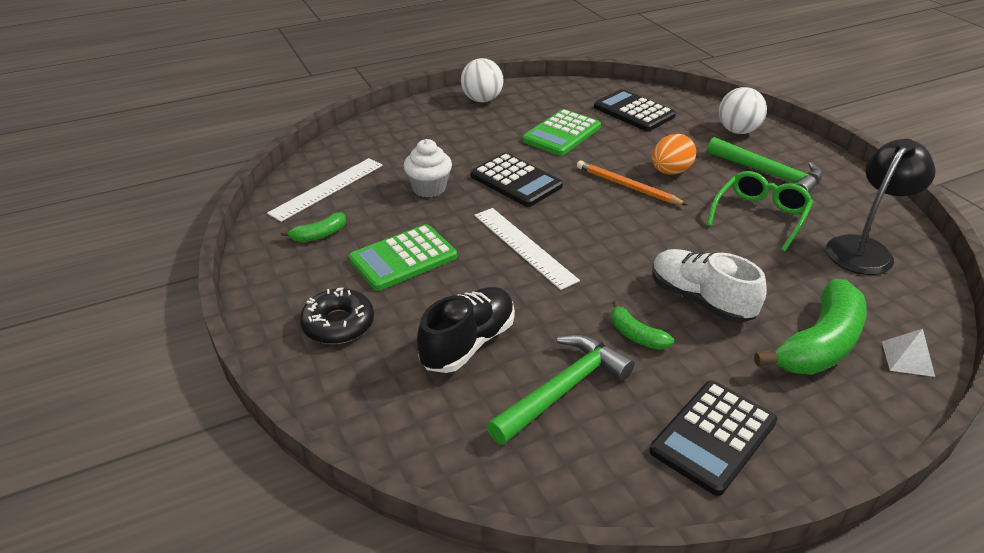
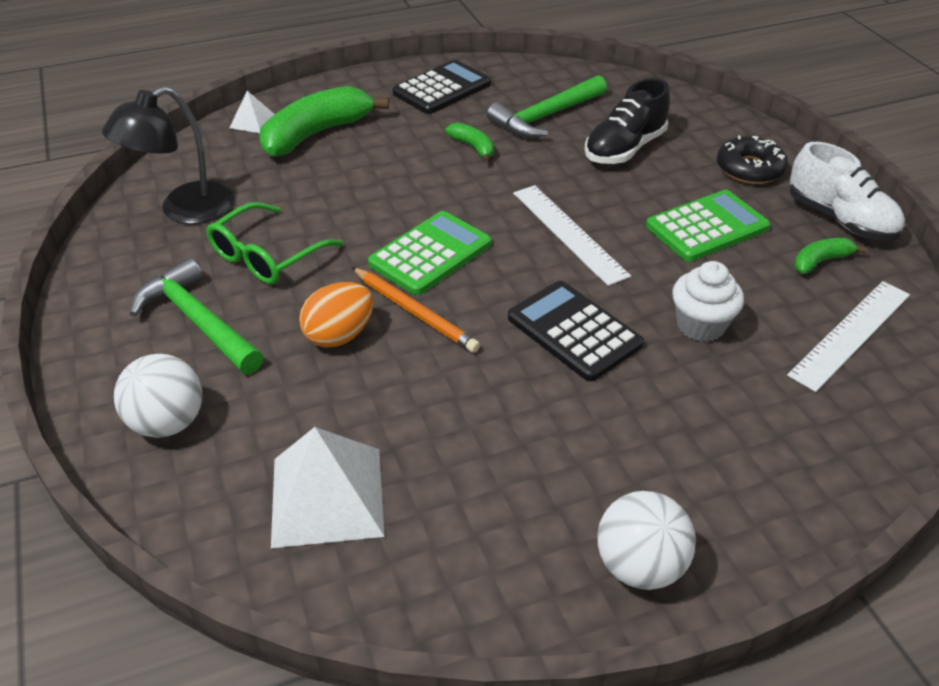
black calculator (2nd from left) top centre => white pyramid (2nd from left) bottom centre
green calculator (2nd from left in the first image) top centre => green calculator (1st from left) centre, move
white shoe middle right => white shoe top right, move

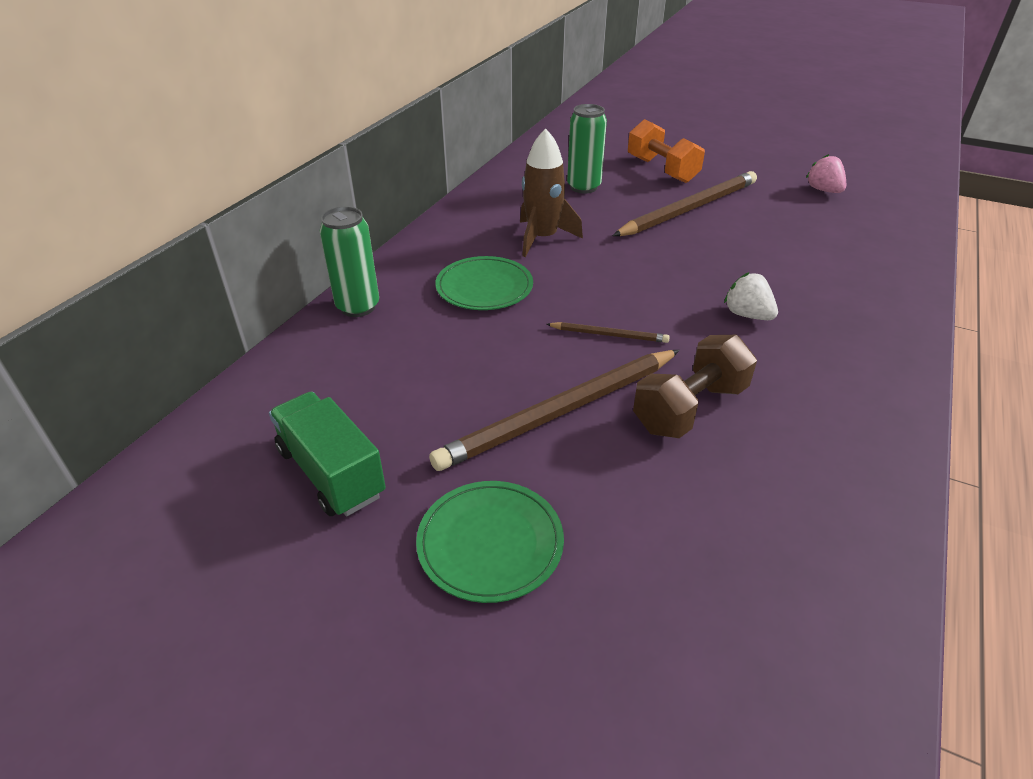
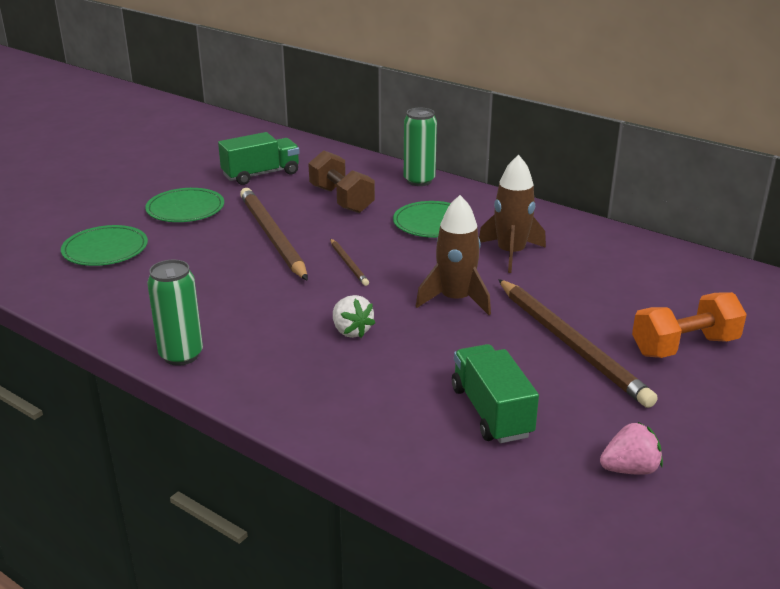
nothing => green plate (1st from left) middle left
green can (2nd from left in the first image) top centre => green can (1st from left) middle left, move
brown dumbbell middle right => brown dumbbell top centre, move
brown pencil (2nd from left) centre, 45 degrees counterclockwise
white strawberry middle right => white strawberry centre, 90 degrees clockwise
nothing => brown rocket (1st from left) centre
nothing => green truck (2nd from left) bottom centre

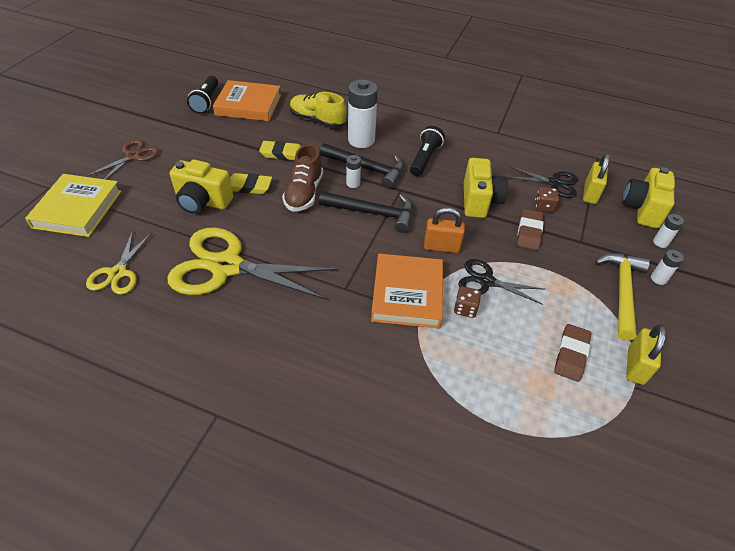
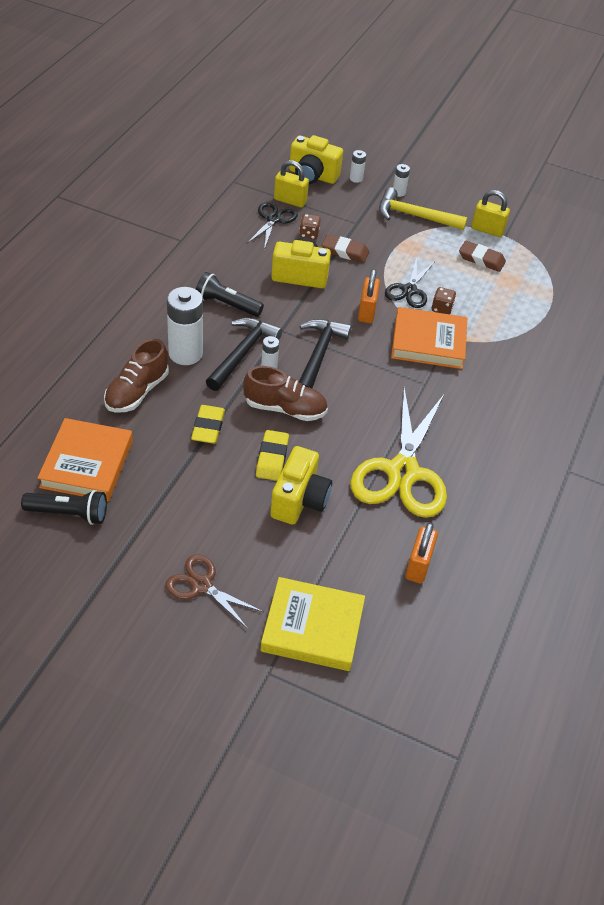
yellow shoe top centre => brown shoe (1st from left) middle left
yellow scissors (1st from left) middle left => orange padlock (2nd from left) middle right

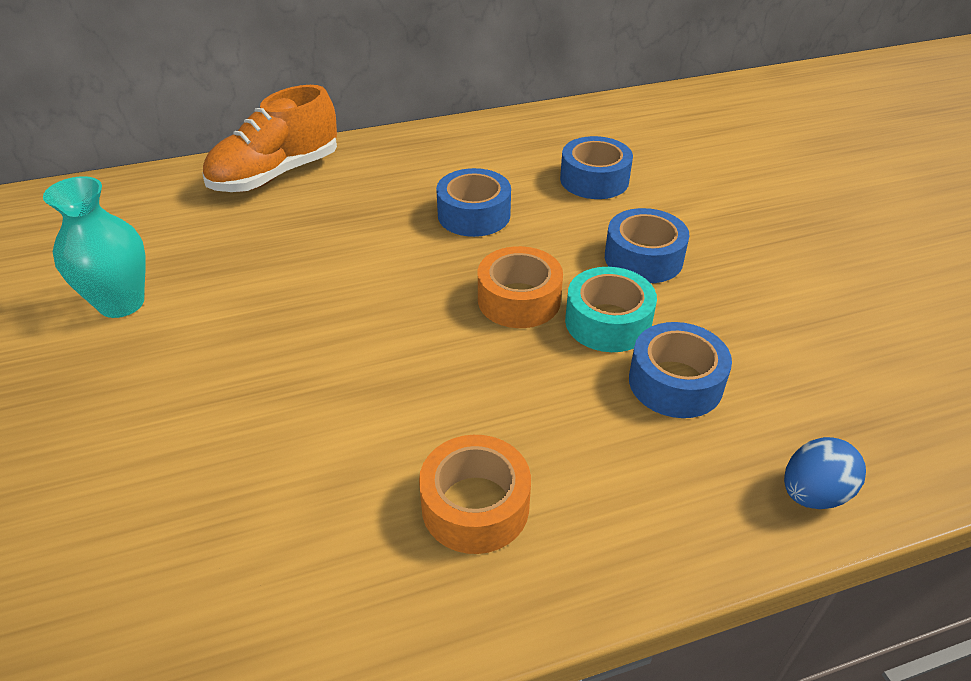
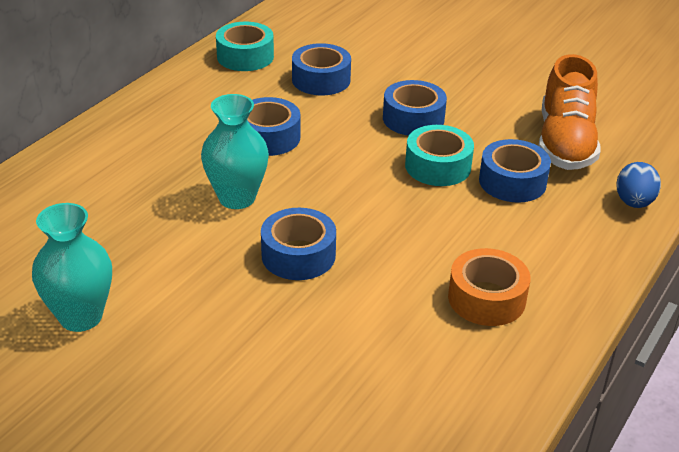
nothing => turquoise vase (2nd from left) centre
nothing => turquoise tape (1st from left) top centre
nothing => blue tape (2nd from left) centre
orange shoe top left => orange shoe top right, move
orange tape (2nd from left) centre => nothing

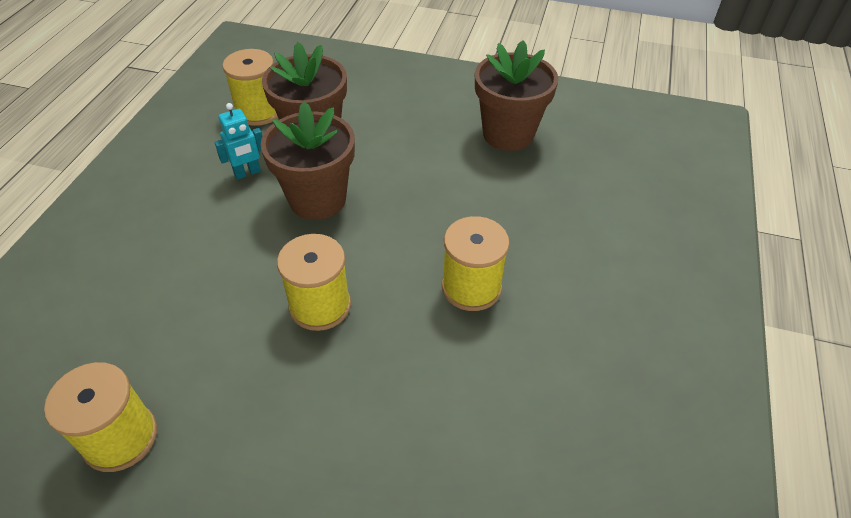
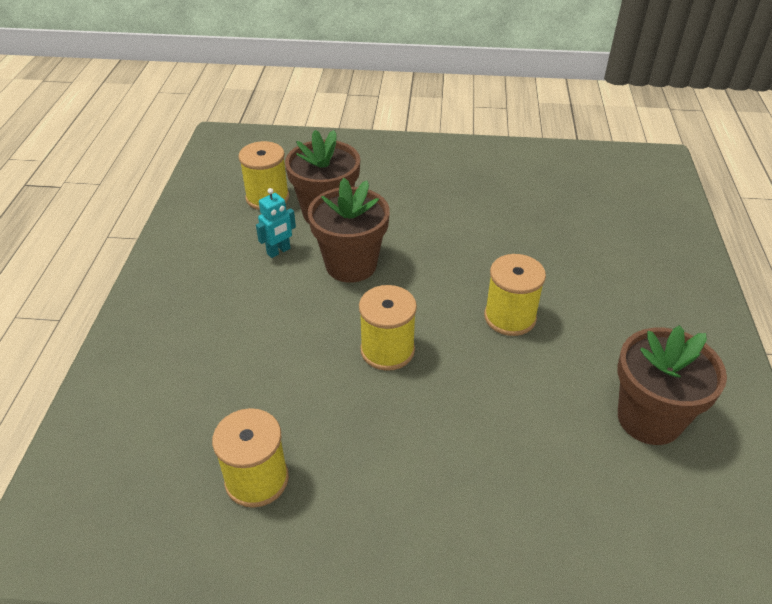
brown flower pot (3rd from left) top centre => brown flower pot (3rd from left) middle right, move

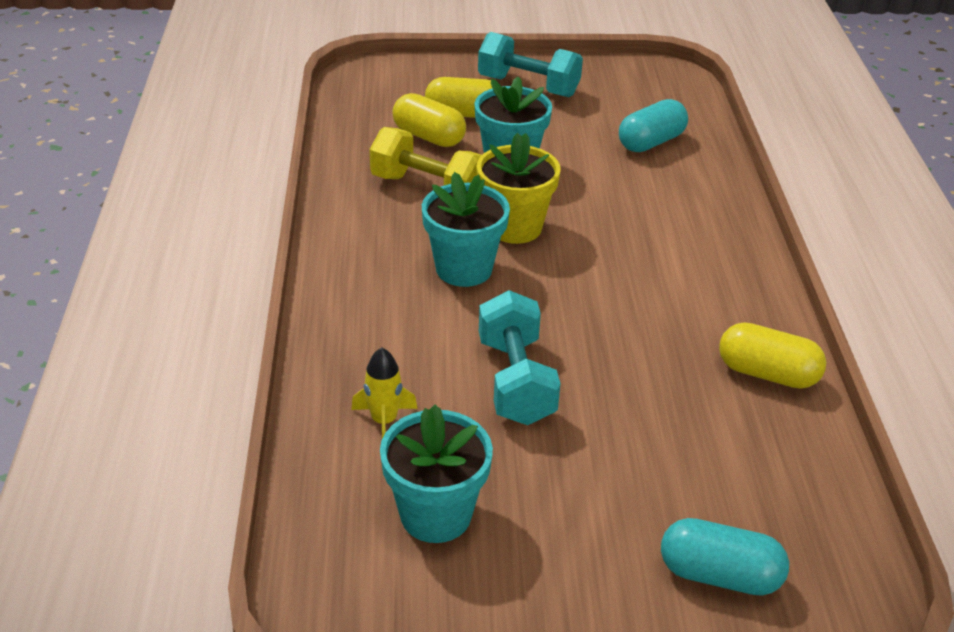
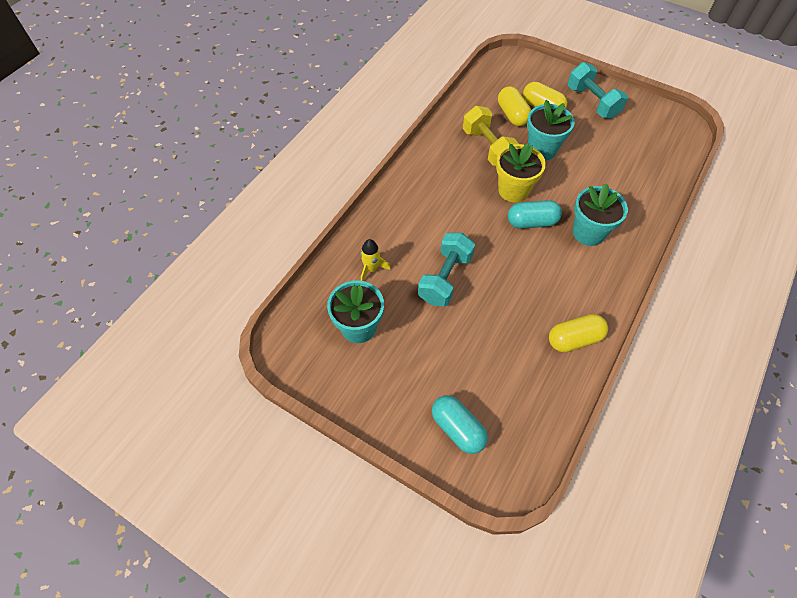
turquoise capsule (1st from left in the first image) top right => turquoise capsule (2nd from left) middle right, move
yellow capsule (3rd from left) middle right, 75 degrees counterclockwise
turquoise flower pot (2nd from left in the first image) centre => turquoise flower pot (3rd from left) middle right, move

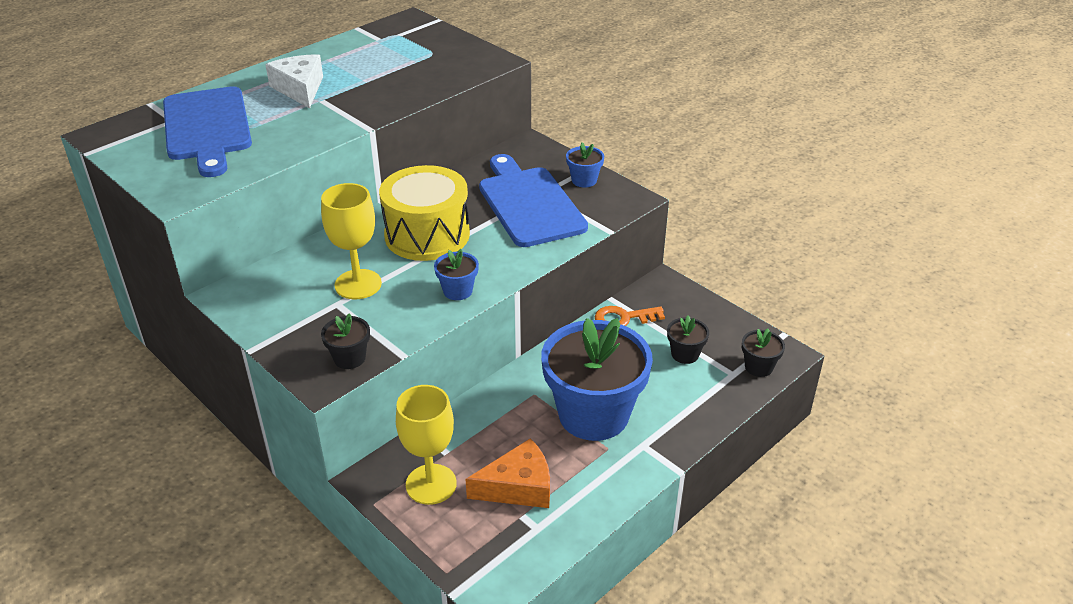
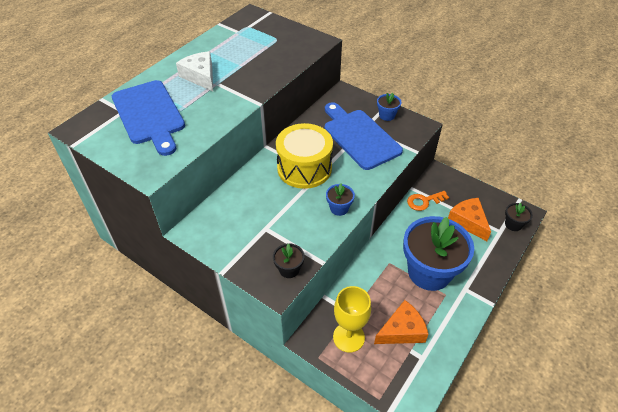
black flower pot (2nd from left) centre => orange cheese (2nd from left) middle right
yellow goblet (1st from left) middle left => nothing

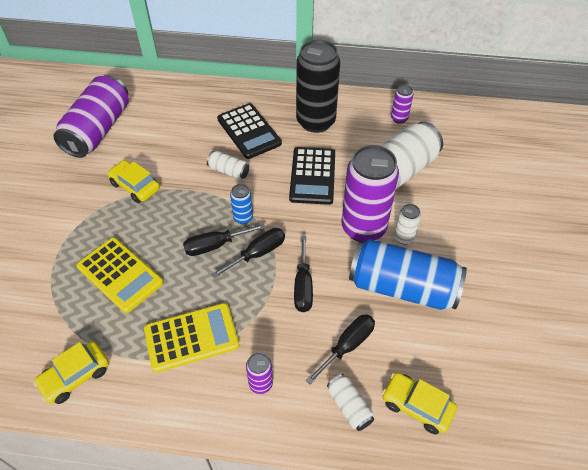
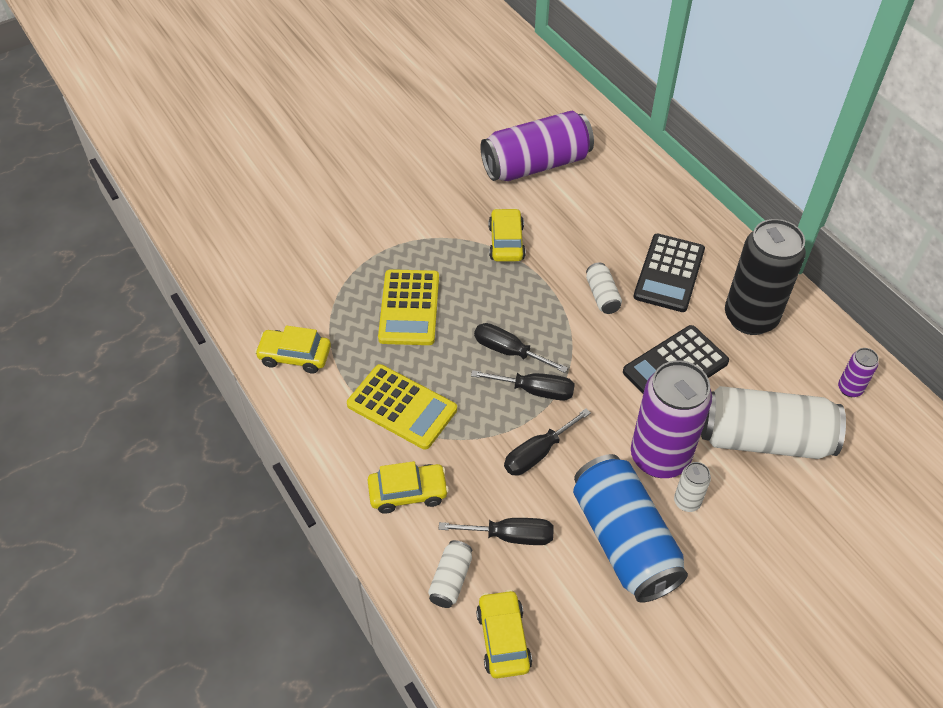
purple can (2nd from left) bottom centre => yellow car (2nd from left) bottom centre
blue can (1st from left) centre => nothing

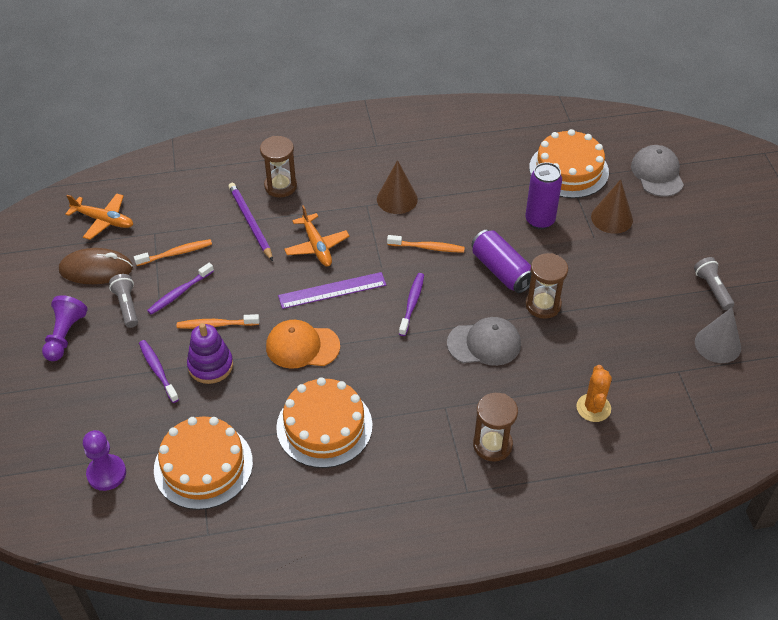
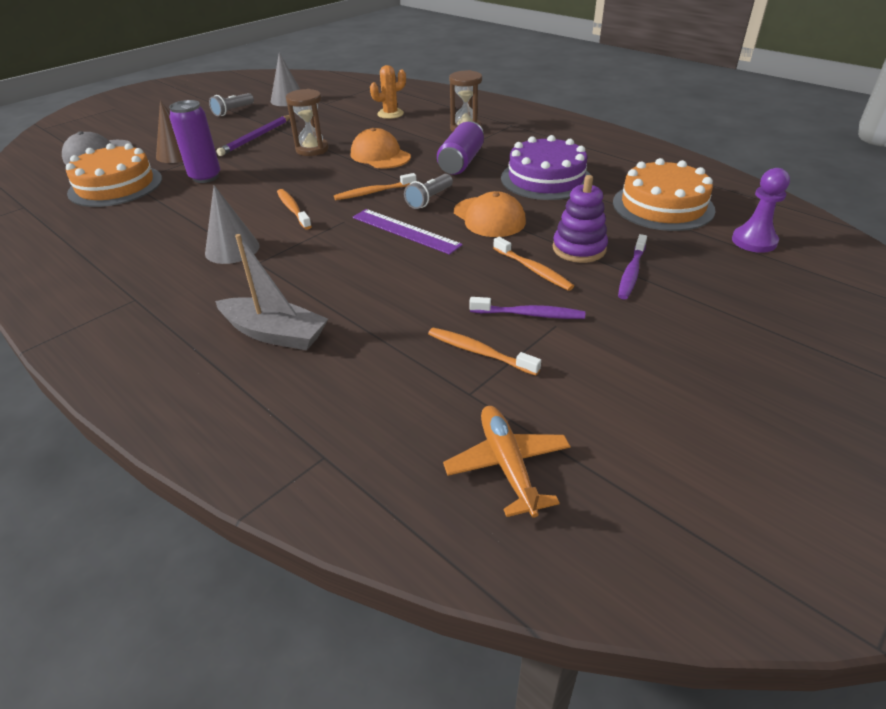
brown cone (1st from left) top centre => grey cone (1st from left) top left
brown hourglass (1st from left) top centre => grey boat middle left
purple pencil middle left => purple pencil top left, move
purple toothbrush (3rd from left) centre => orange toothbrush (2nd from left) top centre
grey cap (1st from left) centre => orange cap (1st from left) top centre
grey flashlight (1st from left in the first image) middle left => grey flashlight (2nd from left) top centre, move
purple can (1st from left in the first image) centre => purple can (2nd from left) top centre, move
orange cake (2nd from left) bottom centre => purple cake top centre
purple pawn (1st from left) middle left => nothing
brown mouse middle left => nothing
orange plane (2nd from left) centre => nothing

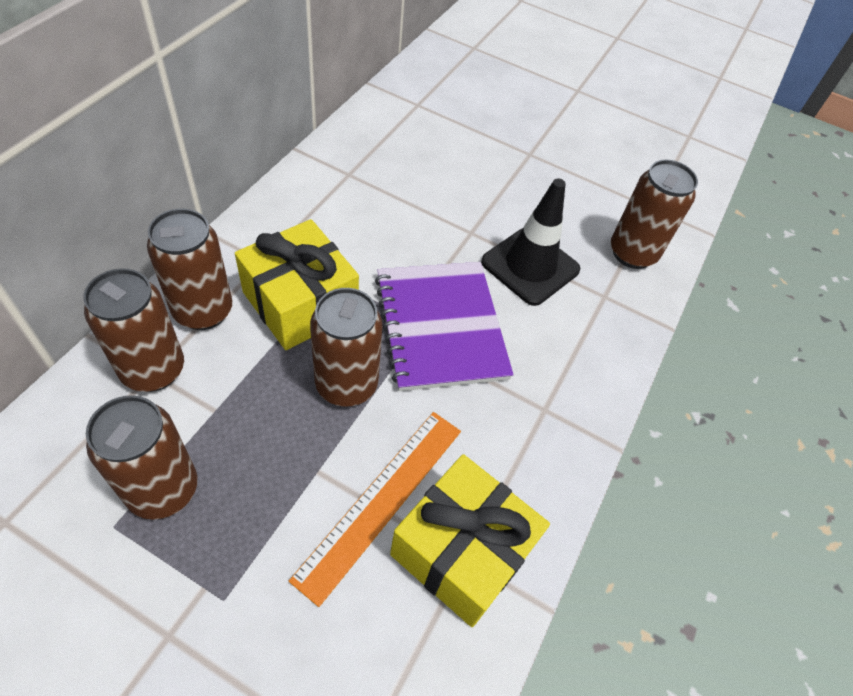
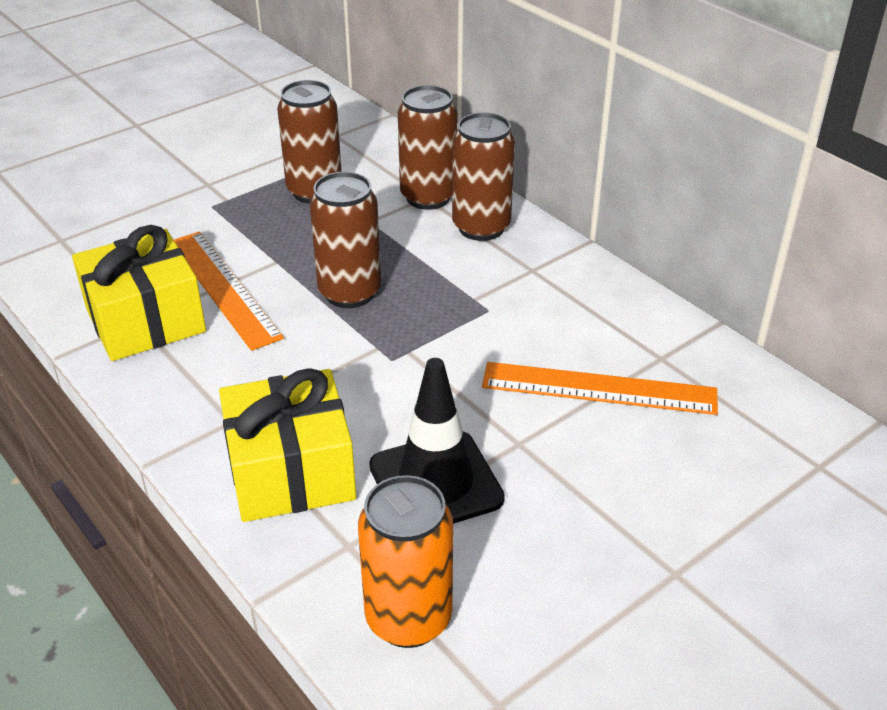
yellow gift (1st from left in the first image) centre => yellow gift (2nd from left) middle left, move
brown can (5th from left) top right => orange can bottom centre
nothing => orange ruler (2nd from left) middle right
purple notebook centre => nothing

